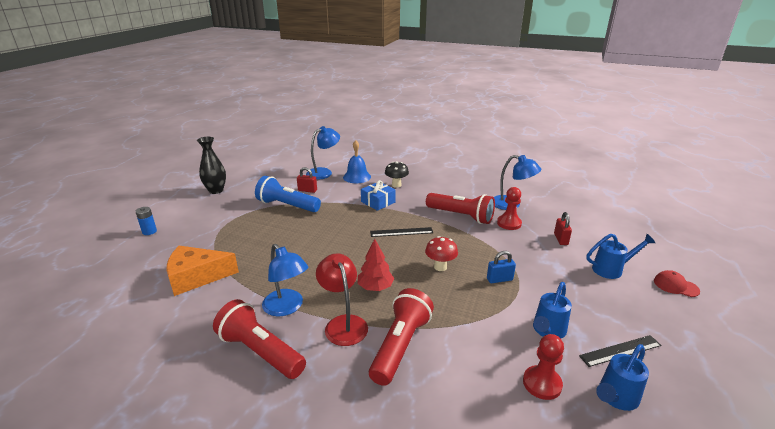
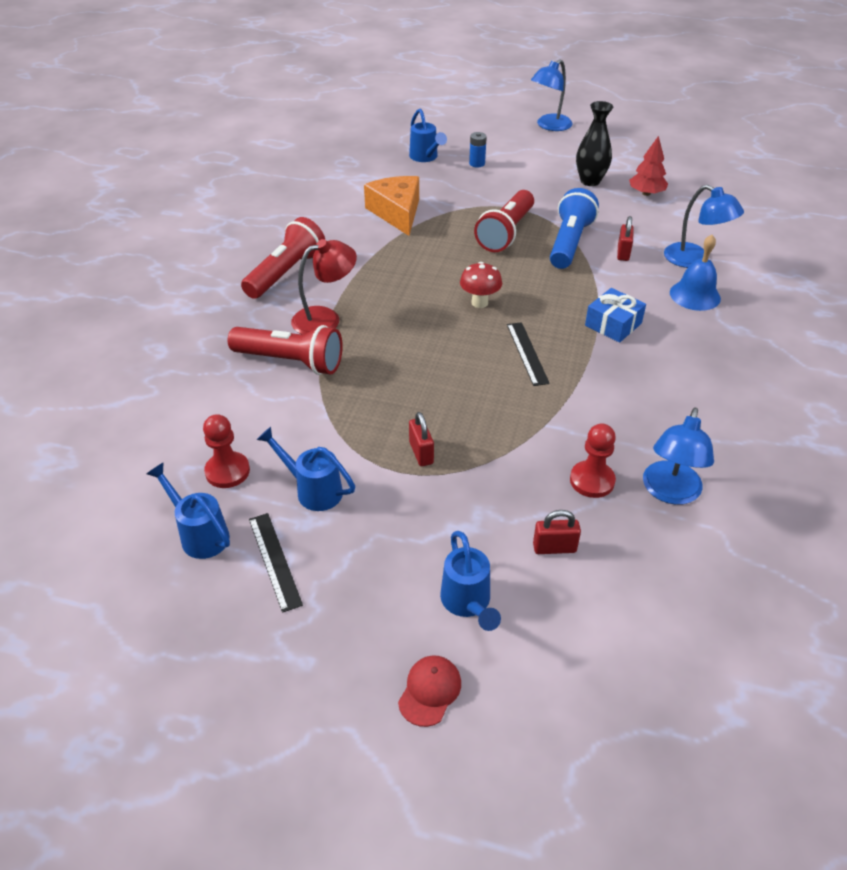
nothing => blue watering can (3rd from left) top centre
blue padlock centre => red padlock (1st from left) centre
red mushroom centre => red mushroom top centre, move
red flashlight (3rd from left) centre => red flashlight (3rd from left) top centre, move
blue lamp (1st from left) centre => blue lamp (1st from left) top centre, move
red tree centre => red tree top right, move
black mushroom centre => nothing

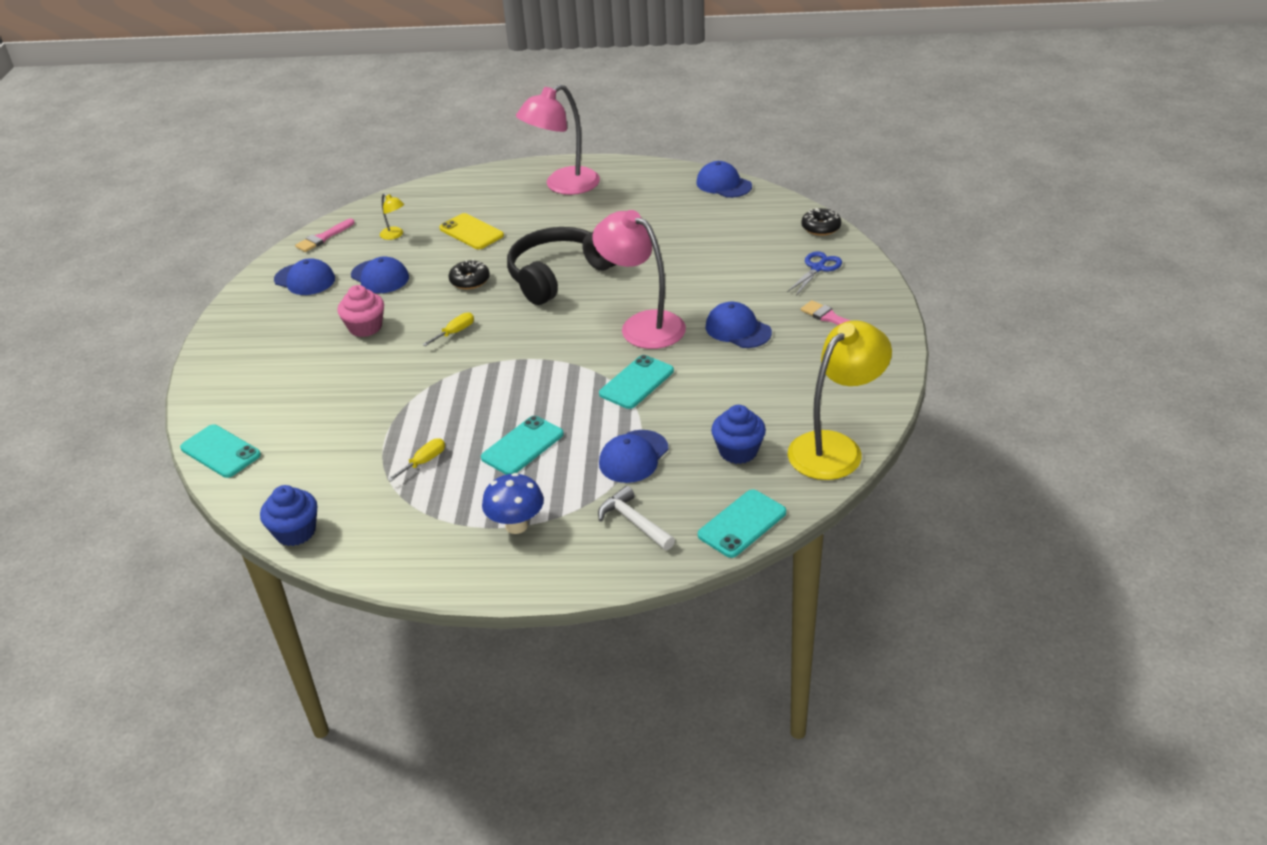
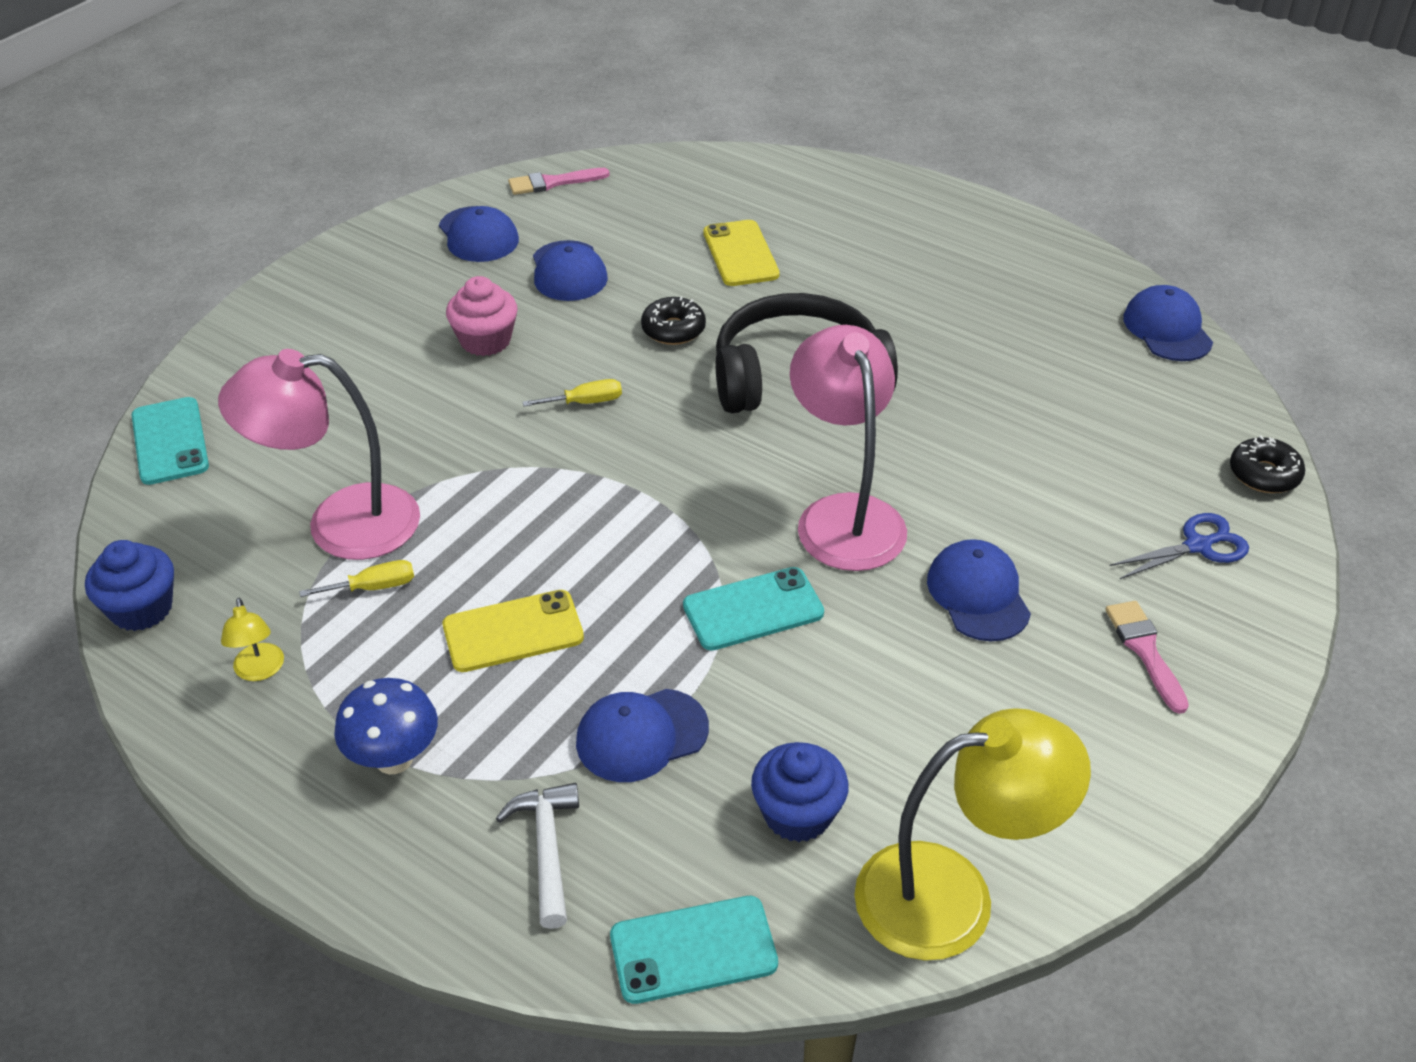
pink lamp (1st from left) top centre => pink lamp (1st from left) middle left, move
yellow lamp (1st from left) top left => yellow lamp (1st from left) middle left, move
turquoise phone (2nd from left) centre => yellow phone (1st from left) centre

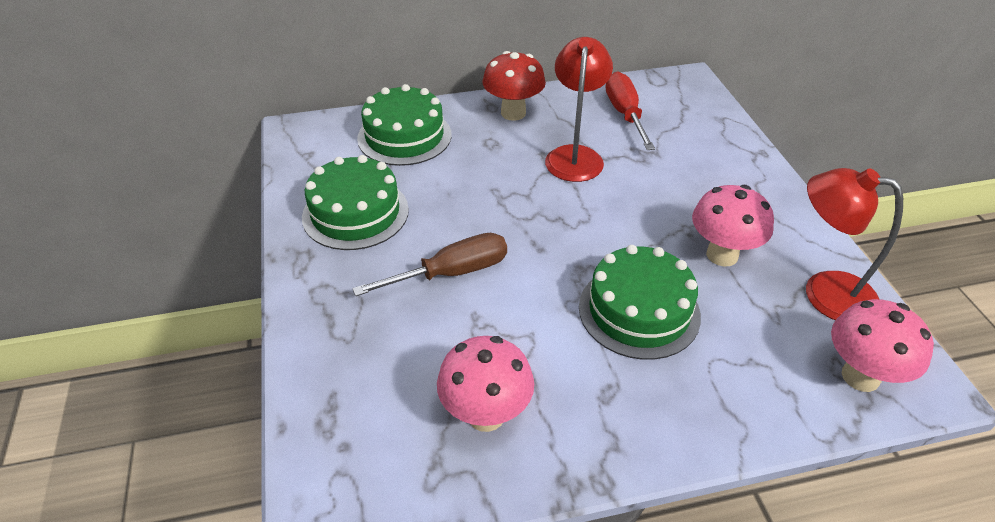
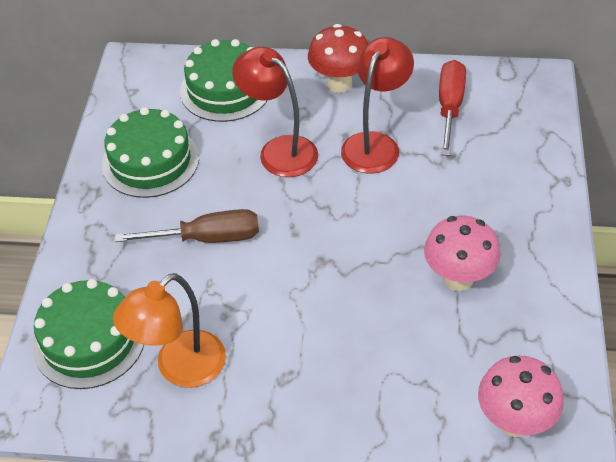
green cake (3rd from left in the first image) centre => green cake (1st from left) bottom left, move
pink mushroom (1st from left) bottom centre => orange lamp bottom left
red lamp (2nd from left in the first image) middle right => red lamp (1st from left) top centre, move

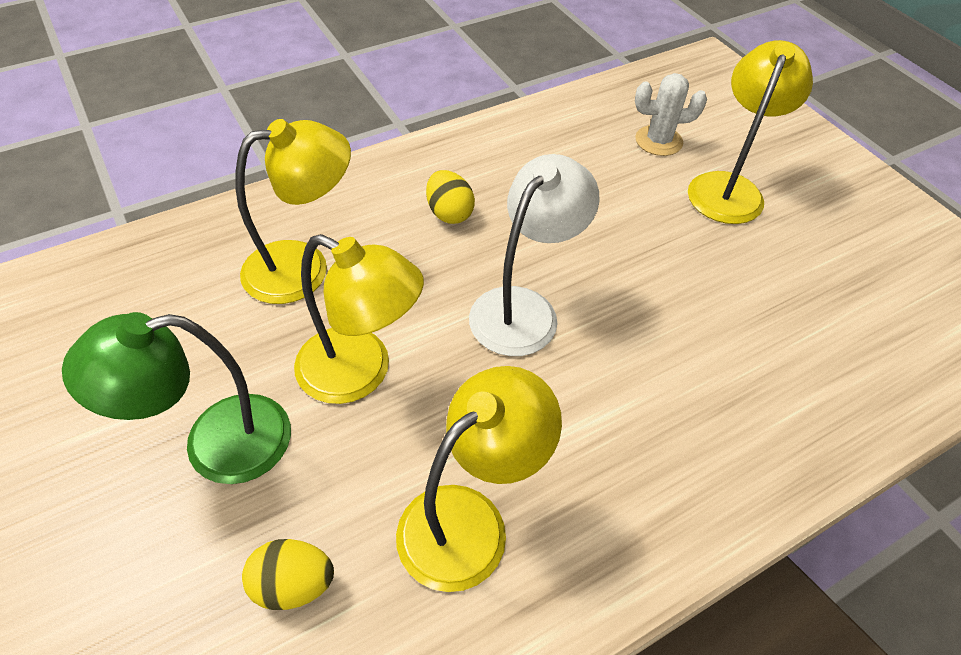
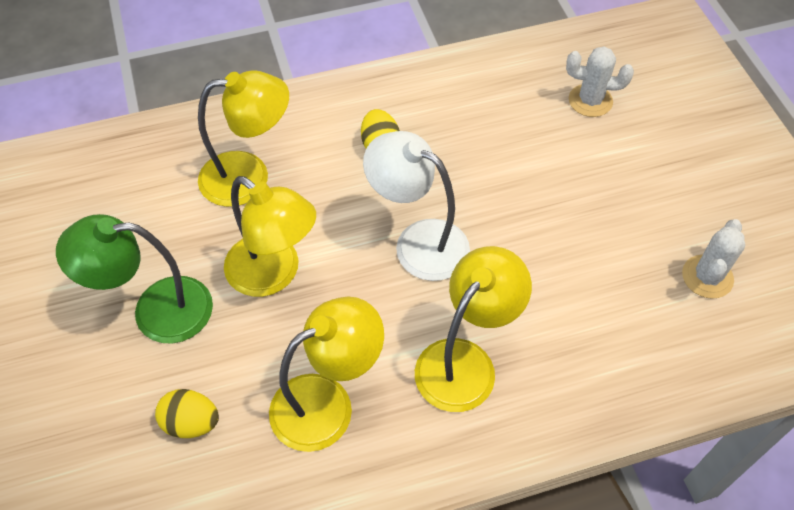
white lamp centre, 105 degrees counterclockwise
yellow lamp (4th from left) top right => yellow lamp (4th from left) centre, move
nothing => white cactus (2nd from left) middle right

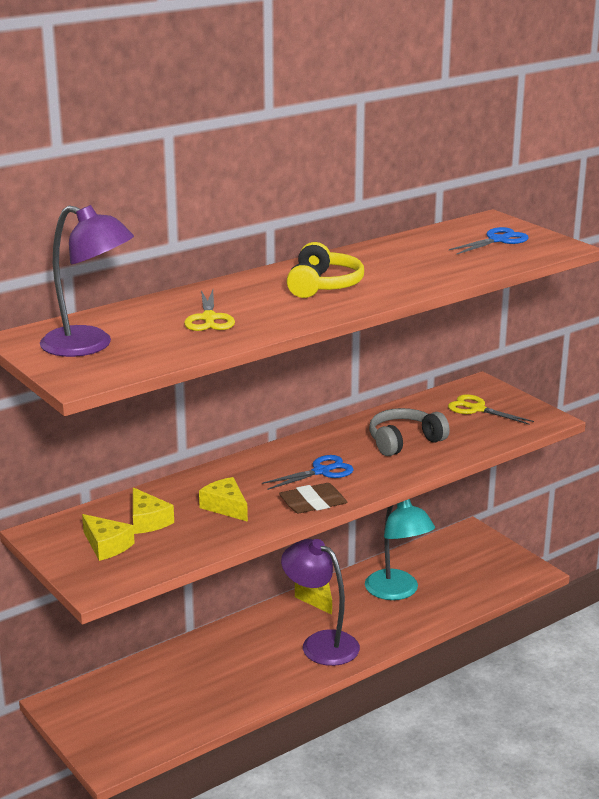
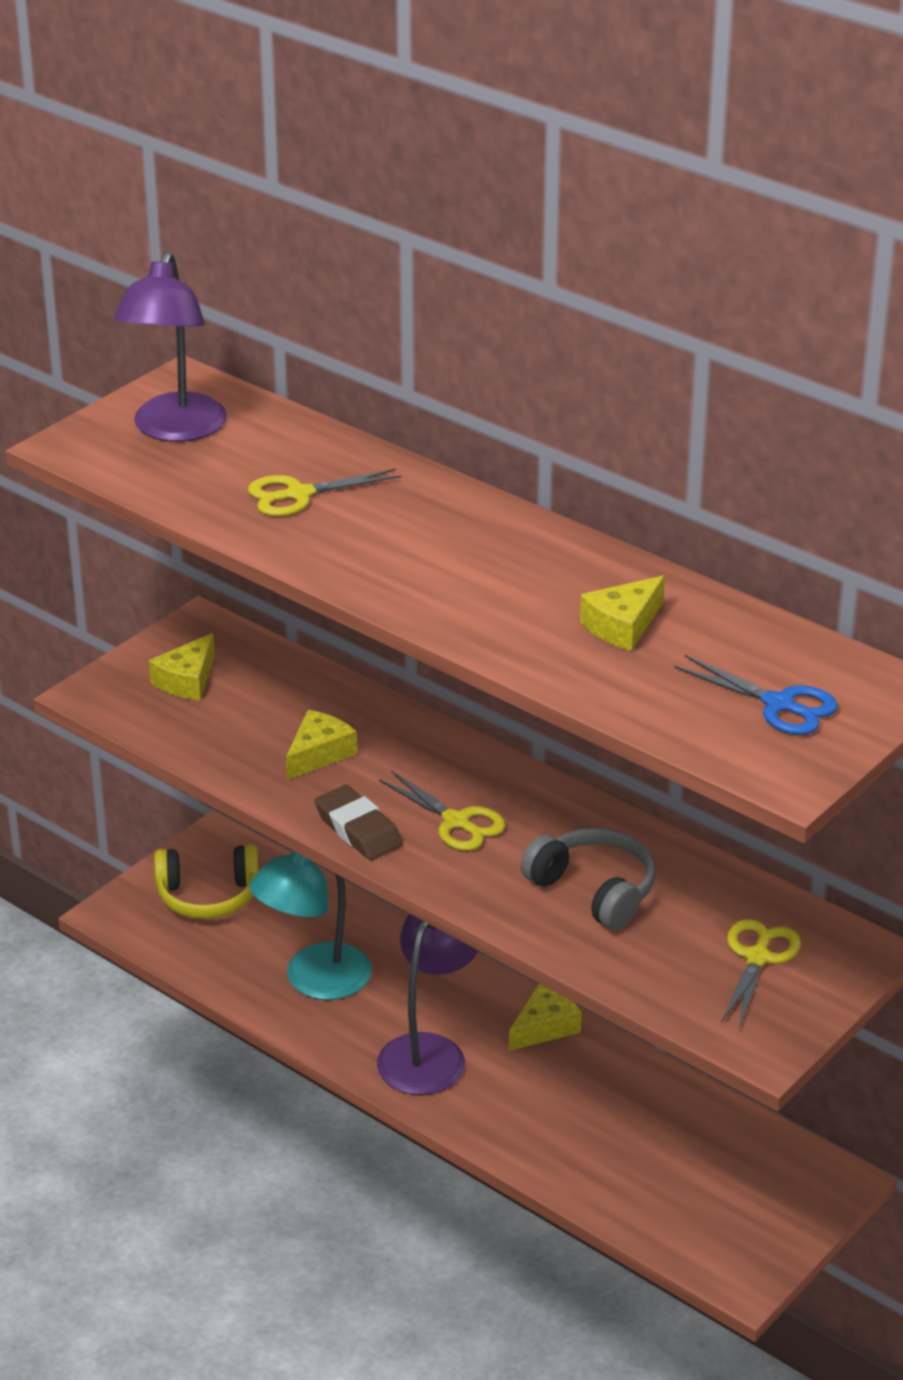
yellow headphones centre => yellow headphones middle left, move
turquoise lamp bottom right => turquoise lamp bottom centre, move
blue scissors (1st from left) centre => yellow scissors (2nd from left) centre
yellow cheese (2nd from left in the first image) middle left => yellow cheese (4th from left) middle right, move

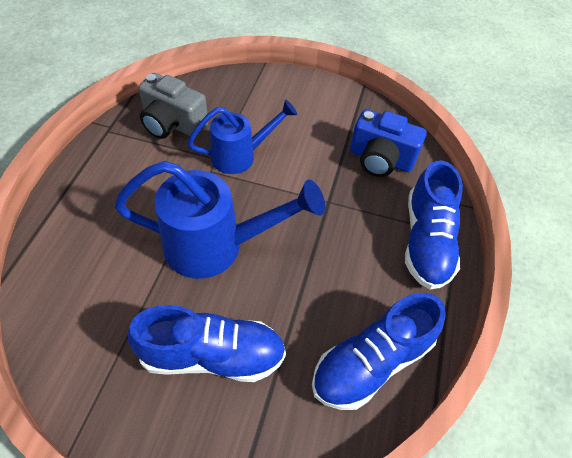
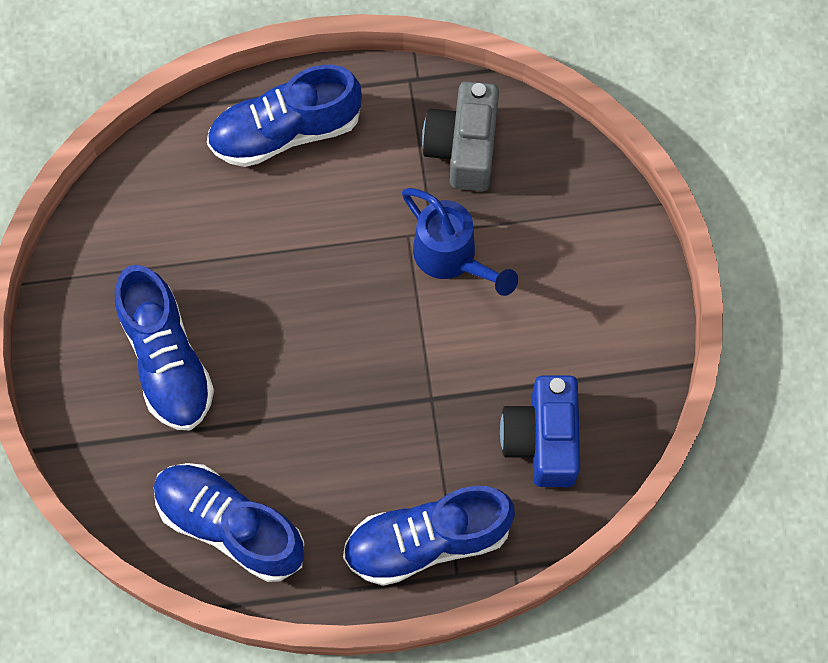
nothing => blue shoe (3rd from left) top centre
blue watering can (1st from left) centre => nothing

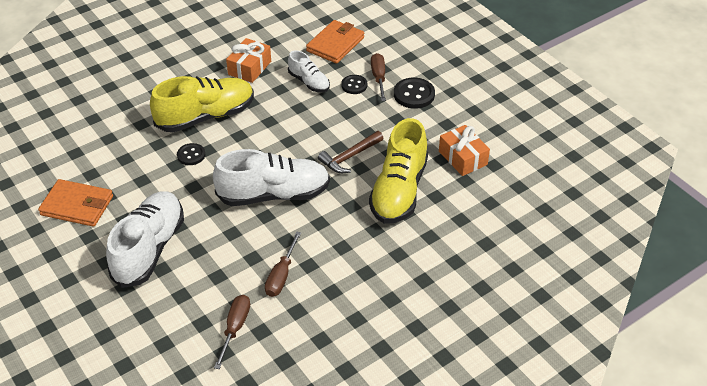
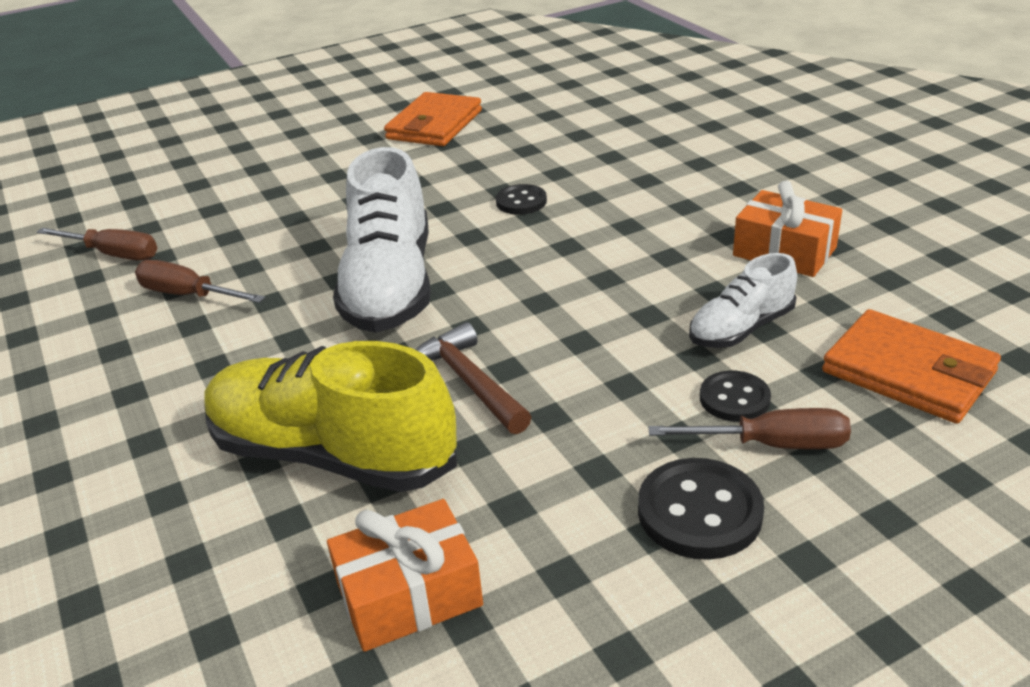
white shoe (1st from left) middle left => nothing
yellow shoe (1st from left) top left => nothing

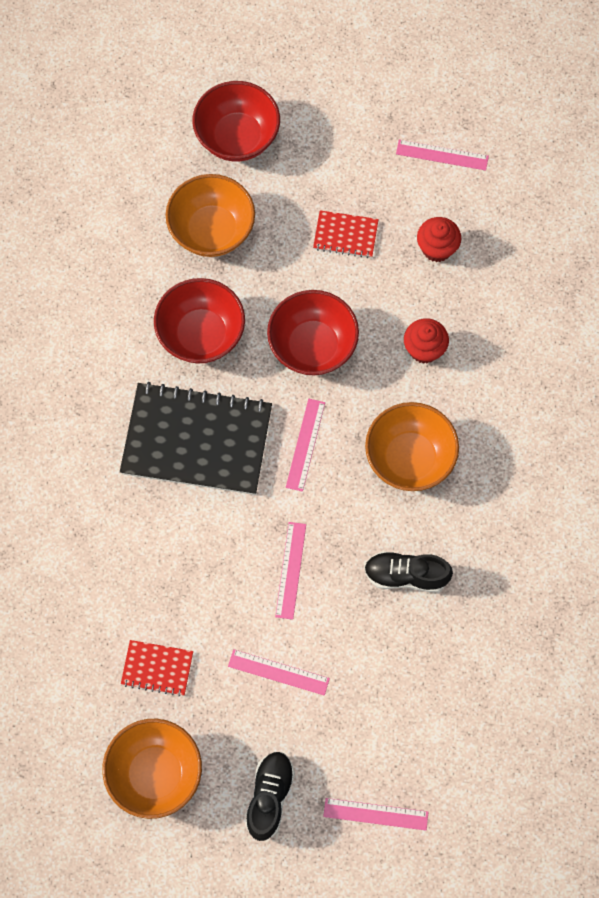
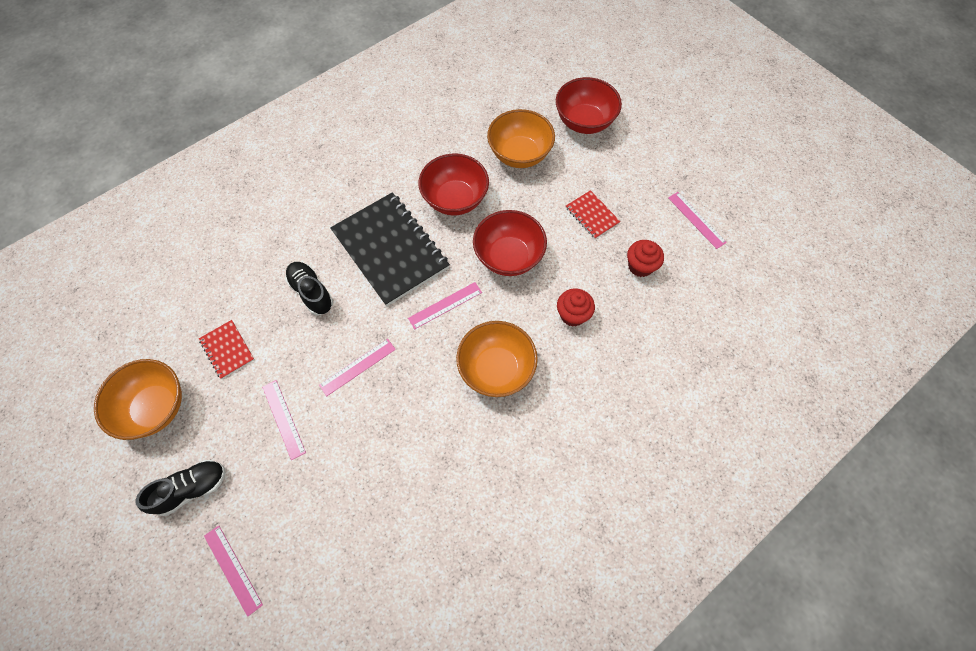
black shoe (2nd from left) middle right => black shoe (2nd from left) middle left, move

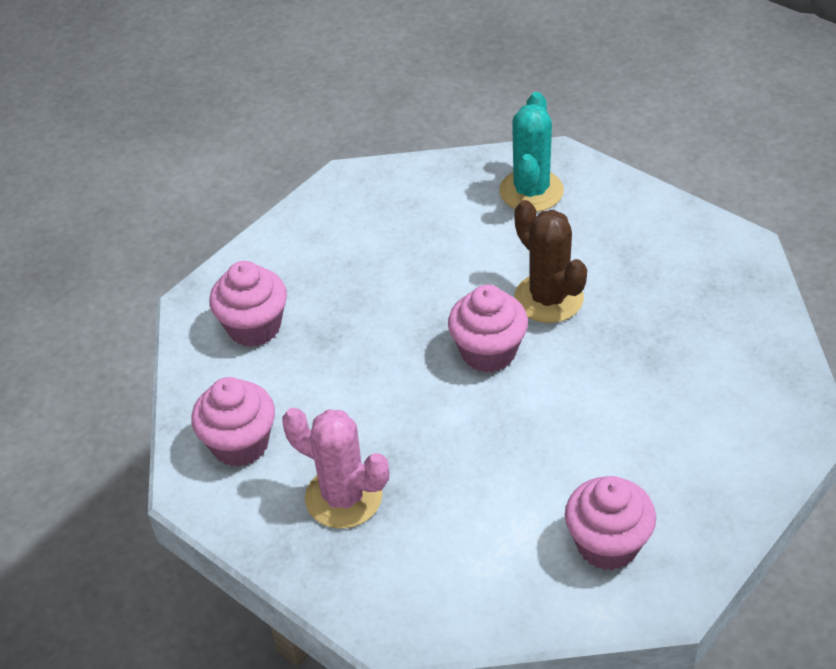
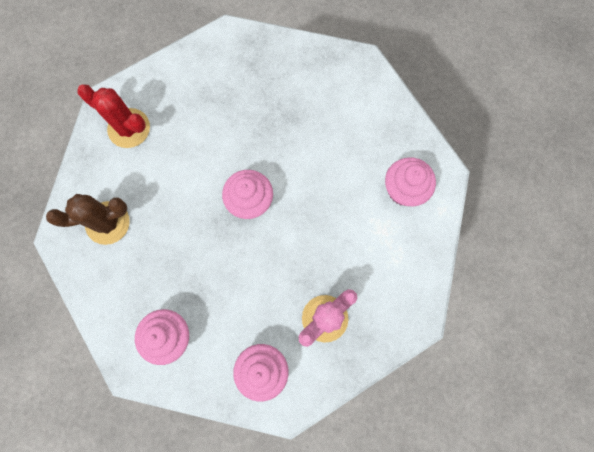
brown cactus centre => brown cactus middle left, move
turquoise cactus top centre => red cactus top left

